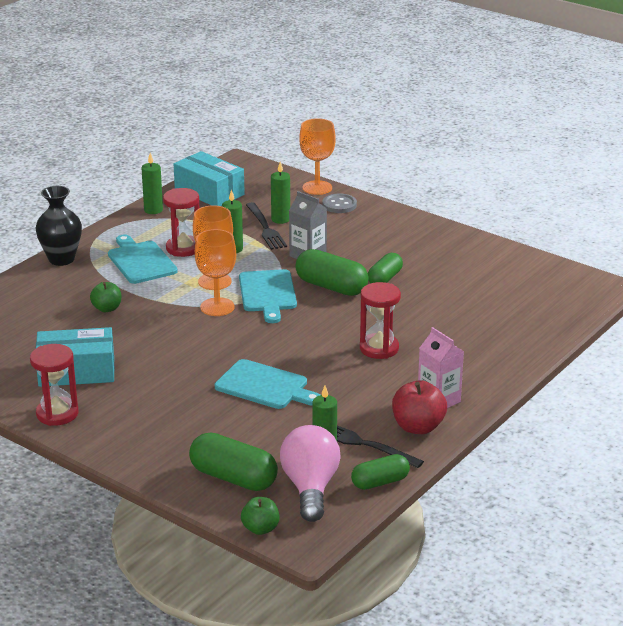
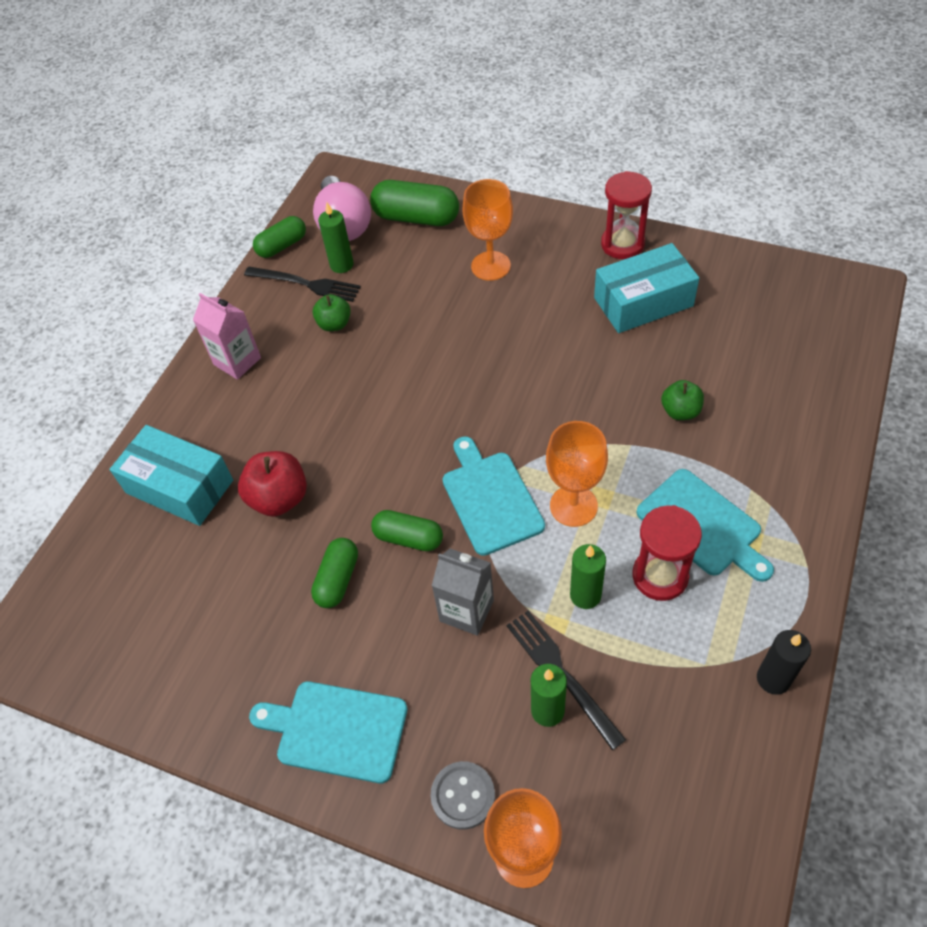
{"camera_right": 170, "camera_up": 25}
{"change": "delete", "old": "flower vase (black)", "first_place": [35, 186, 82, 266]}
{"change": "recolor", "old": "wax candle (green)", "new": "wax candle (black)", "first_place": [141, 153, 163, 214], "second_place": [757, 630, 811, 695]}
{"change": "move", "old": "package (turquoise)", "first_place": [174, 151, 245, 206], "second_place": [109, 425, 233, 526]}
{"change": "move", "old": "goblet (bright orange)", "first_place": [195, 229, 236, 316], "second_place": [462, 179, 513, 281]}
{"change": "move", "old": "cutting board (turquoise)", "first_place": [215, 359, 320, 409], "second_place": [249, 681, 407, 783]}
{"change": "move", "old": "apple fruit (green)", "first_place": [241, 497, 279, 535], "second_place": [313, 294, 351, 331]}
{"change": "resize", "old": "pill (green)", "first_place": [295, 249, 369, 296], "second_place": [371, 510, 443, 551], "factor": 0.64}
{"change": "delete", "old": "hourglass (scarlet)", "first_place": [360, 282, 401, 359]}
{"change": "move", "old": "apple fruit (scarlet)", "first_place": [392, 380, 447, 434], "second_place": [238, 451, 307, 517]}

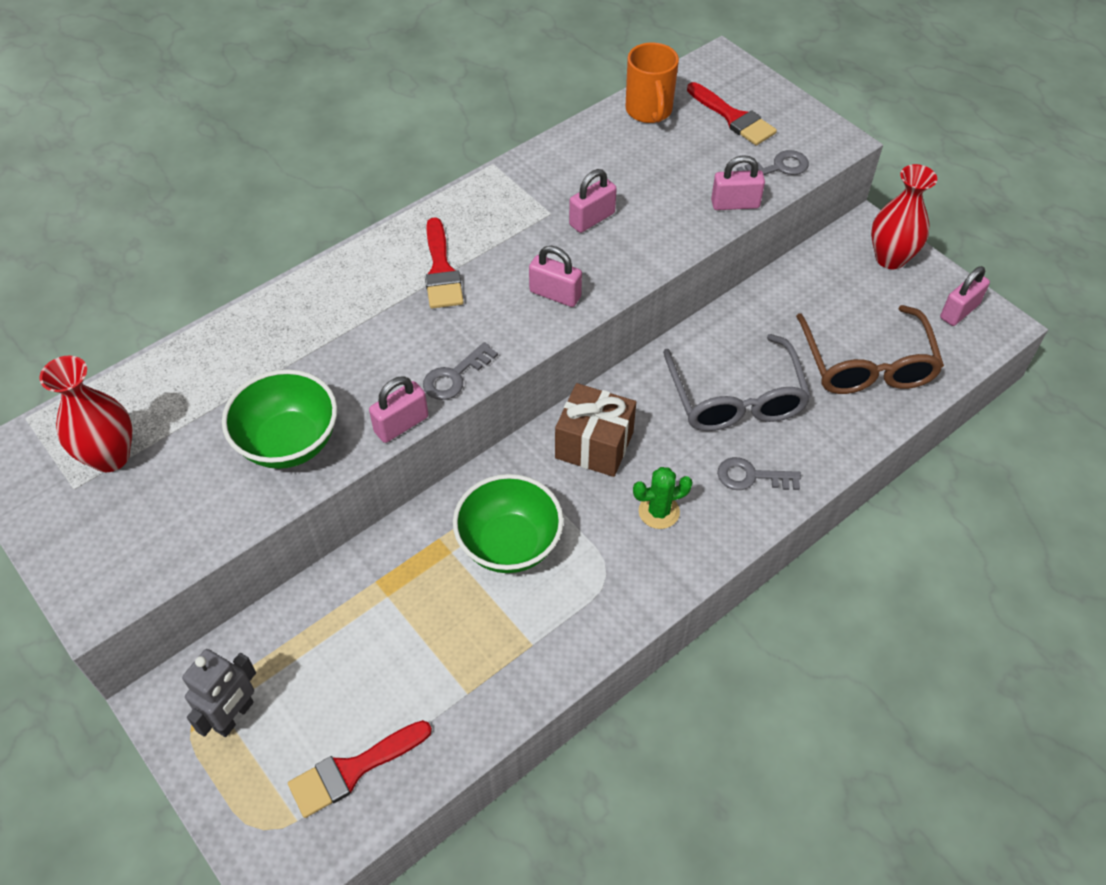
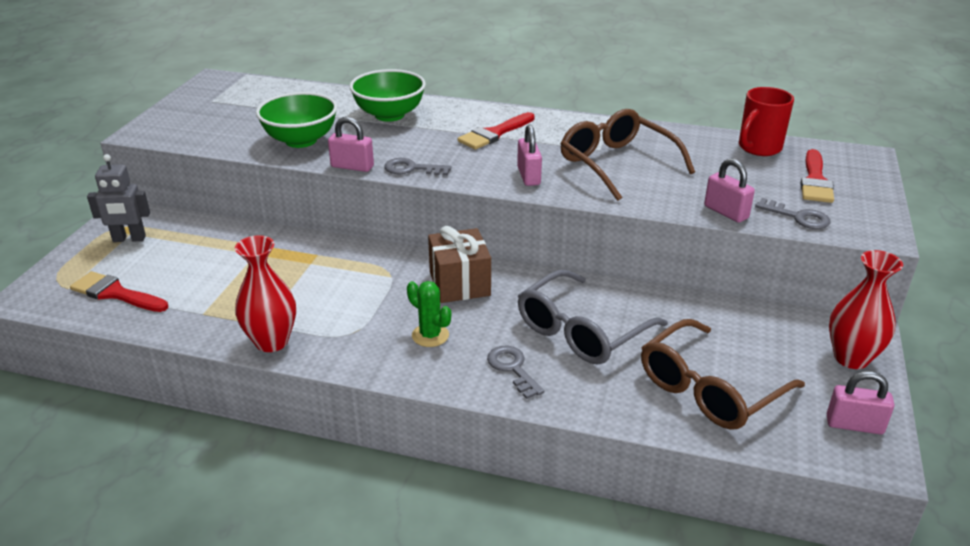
{"camera_right": 55, "camera_up": -20}
{"change": "move", "old": "flower vase (scarlet)", "first_place": [39, 355, 132, 472], "second_place": [235, 235, 296, 352]}
{"change": "move", "old": "serving bowl (green)", "first_place": [453, 474, 564, 573], "second_place": [349, 69, 426, 122]}
{"change": "replace", "old": "padlock (pink)", "new": "spectacles (dark brown)", "first_place": [569, 169, 617, 233], "second_place": [560, 109, 695, 201]}
{"change": "recolor", "old": "tea mug (bright orange)", "new": "tea mug (scarlet)", "first_place": [626, 42, 679, 123], "second_place": [739, 87, 794, 156]}

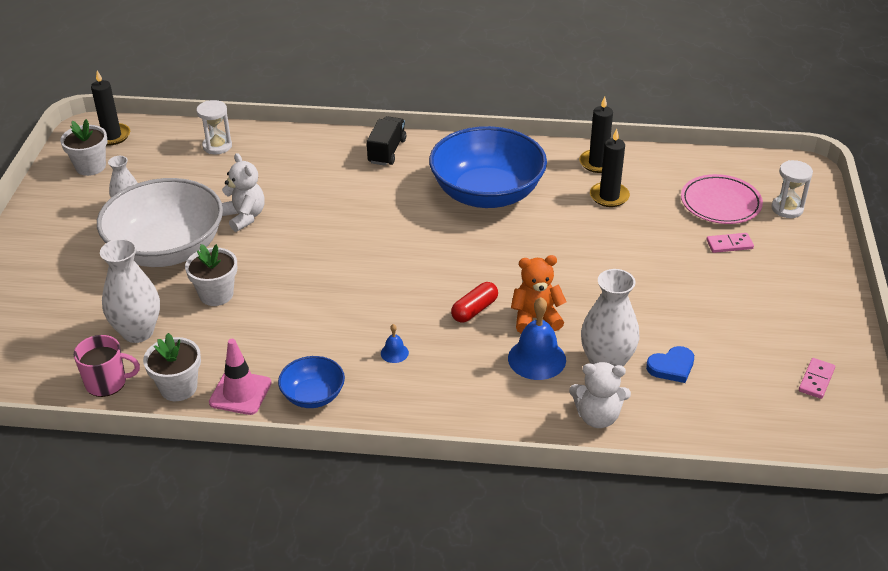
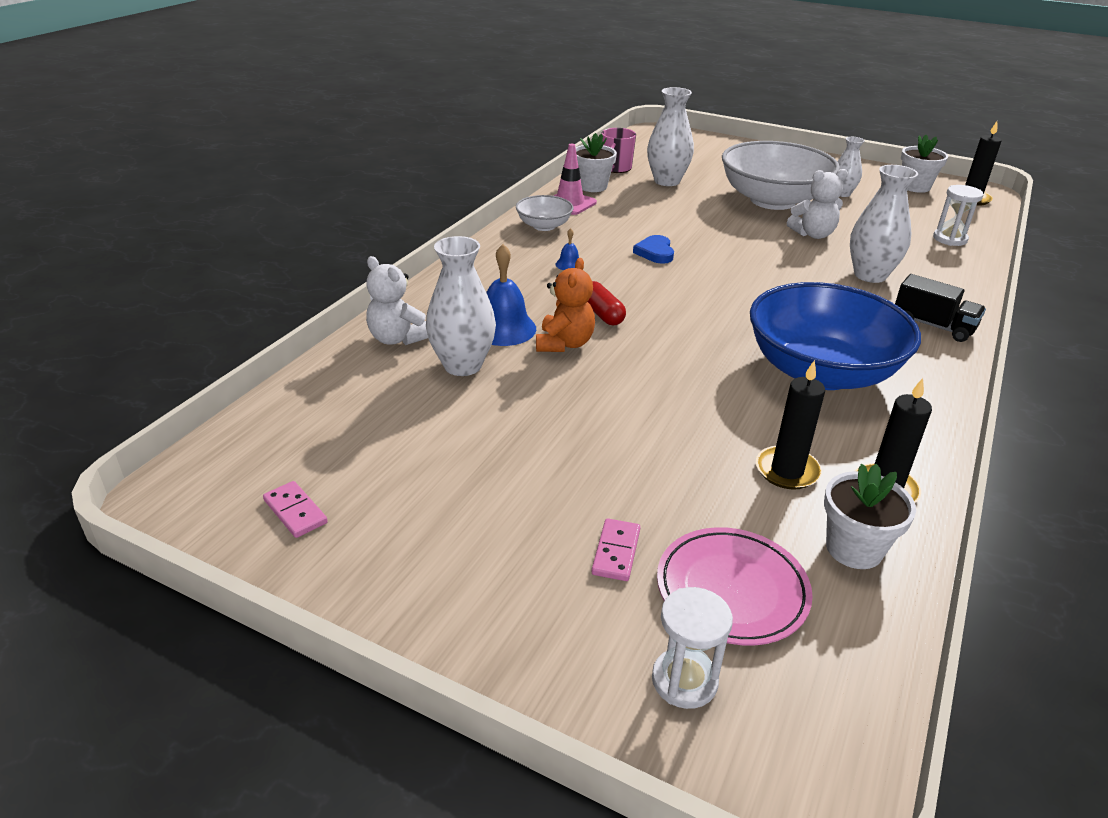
{"camera_right": 110, "camera_up": -5}
{"change": "move", "old": "plant pot (pure white)", "first_place": [185, 244, 237, 306], "second_place": [824, 464, 916, 569]}
{"change": "recolor", "old": "serving bowl (cobalt)", "new": "serving bowl (pure white)", "first_place": [278, 356, 345, 408], "second_place": [516, 195, 573, 231]}
{"change": "rotate", "old": "teddy bear (pure white)", "first_place": [569, 362, 631, 428], "second_place": [366, 256, 428, 345], "degrees": -75}
{"change": "move", "old": "heart (cobalt)", "first_place": [646, 346, 694, 383], "second_place": [633, 235, 674, 264]}
{"change": "insert", "new": "flower vase (pure white)", "second_place": [850, 165, 918, 283]}

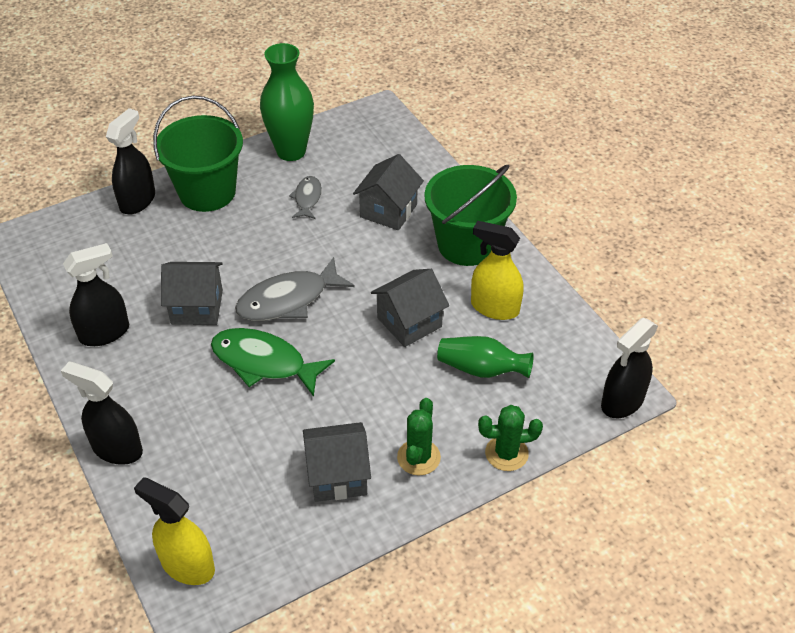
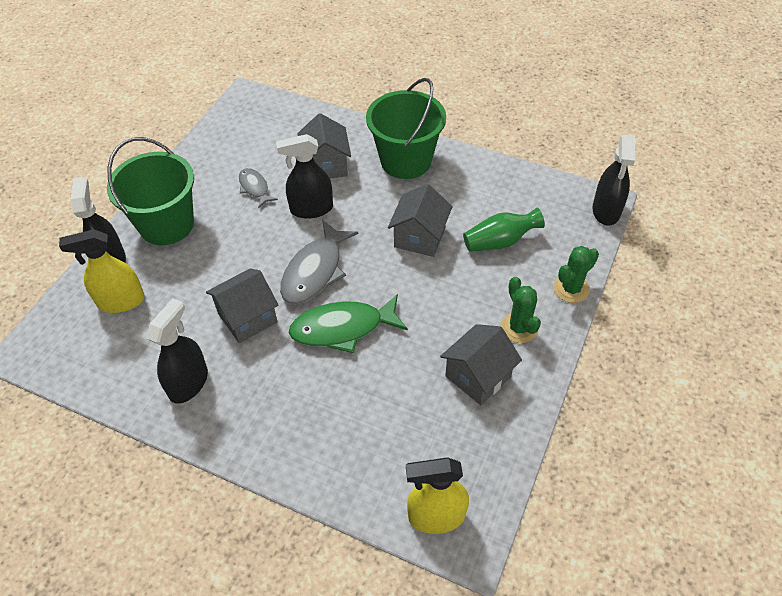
{"camera_right": -35, "camera_up": 5}
{"change": "move", "old": "spray cleaner (black)", "first_place": [61, 362, 143, 465], "second_place": [276, 134, 333, 219]}
{"change": "delete", "old": "flower vase (green)", "first_place": [260, 43, 314, 161]}
{"change": "move", "old": "spray cleaner (bright yellow)", "first_place": [471, 221, 524, 320], "second_place": [59, 229, 145, 313]}

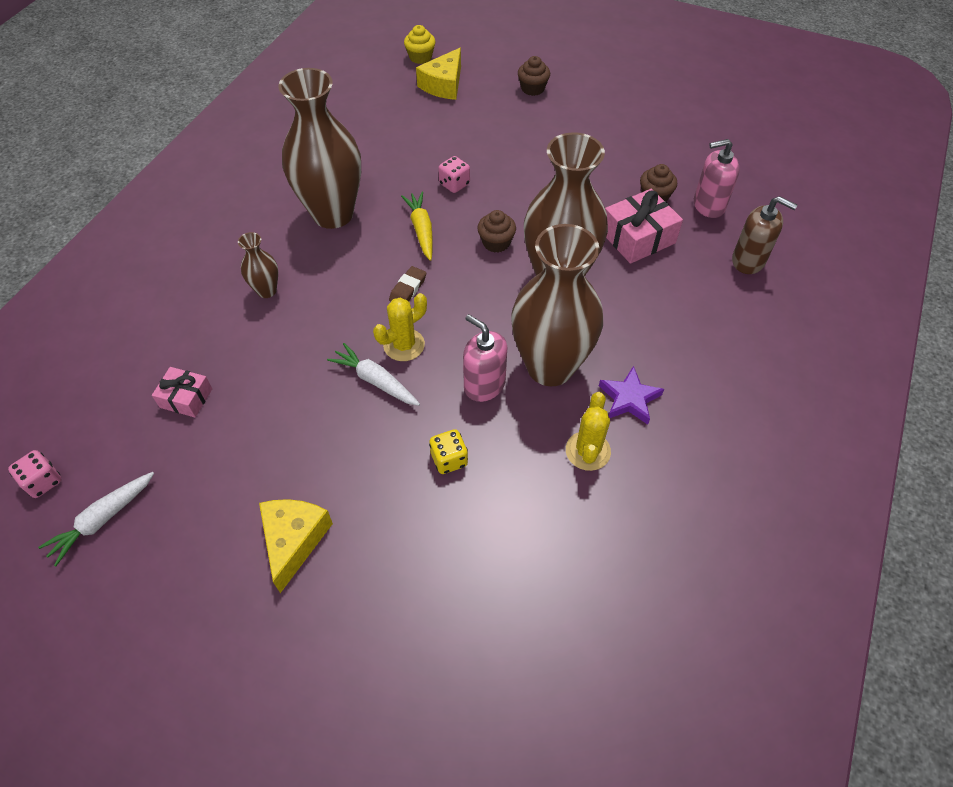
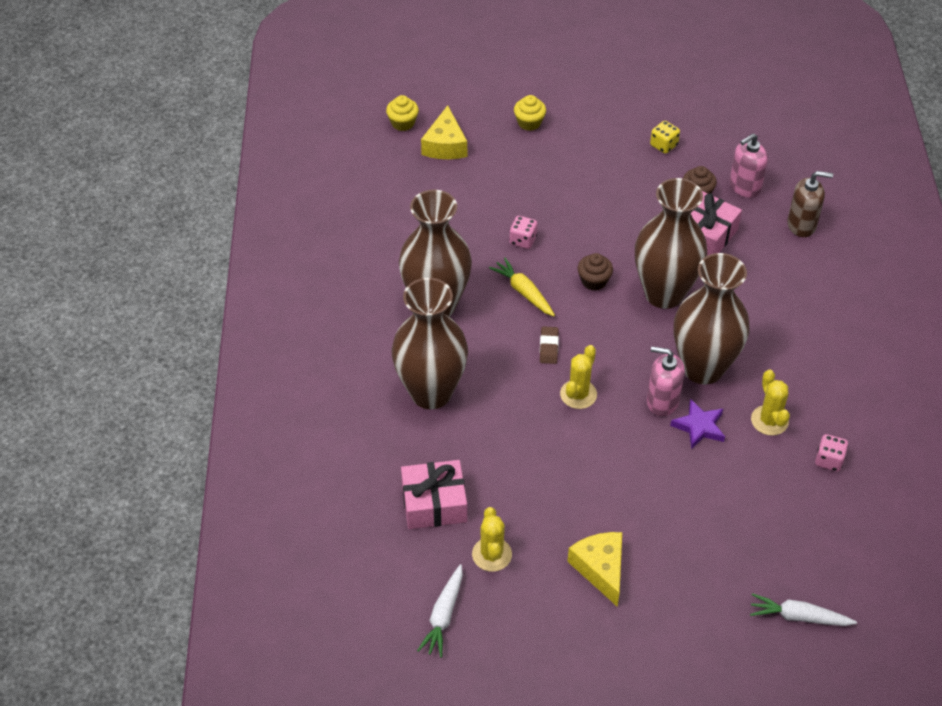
{"camera_right": -25, "camera_up": -5}
{"change": "move", "old": "die (pink)", "first_place": [8, 450, 62, 498], "second_place": [815, 434, 848, 472]}
{"change": "resize", "old": "present (pink)", "first_place": [152, 367, 212, 417], "second_place": [401, 460, 467, 529], "factor": 1.64}
{"change": "resize", "old": "flower vase (dark brown)", "first_place": [238, 232, 278, 298], "second_place": [392, 278, 468, 409], "factor": 2.26}
{"change": "move", "old": "carrot (pure white)", "first_place": [327, 343, 420, 406], "second_place": [750, 593, 857, 626]}
{"change": "move", "old": "die (bright yellow)", "first_place": [429, 429, 468, 474], "second_place": [650, 121, 680, 154]}
{"change": "recolor", "old": "cupcake (dark brown)", "new": "cupcake (bright yellow)", "first_place": [518, 56, 550, 96], "second_place": [514, 95, 546, 131]}
{"change": "move", "old": "five-pointed star (royal purple)", "first_place": [599, 366, 664, 425], "second_place": [670, 399, 725, 449]}
{"change": "insert", "new": "saguaro cactus (bright yellow)", "second_place": [472, 507, 512, 572]}

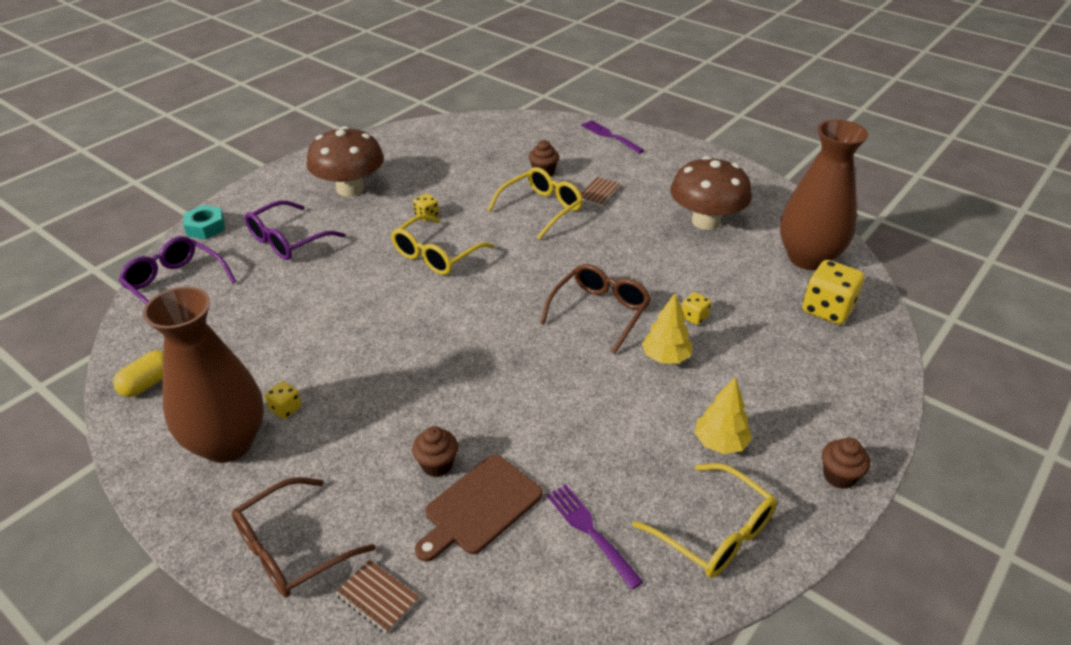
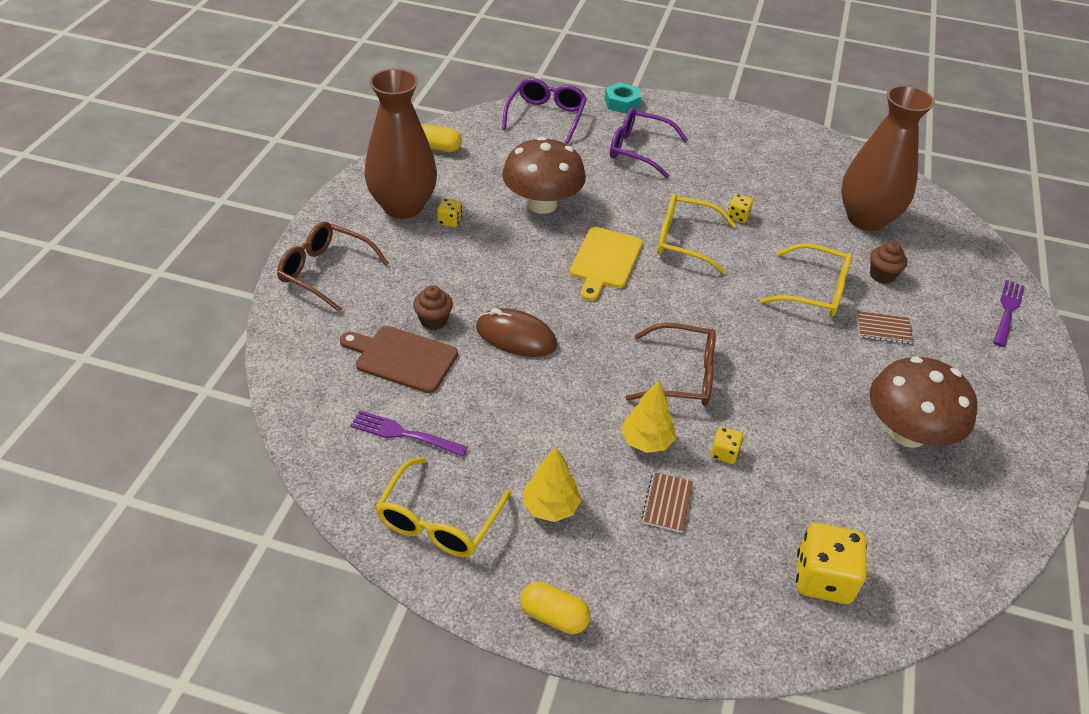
{"camera_right": 65, "camera_up": 5}
{"change": "move", "old": "toadstool (dark brown)", "first_place": [307, 126, 384, 196], "second_place": [502, 137, 586, 214]}
{"change": "move", "old": "exercise book (dark brown)", "first_place": [335, 560, 419, 634], "second_place": [641, 472, 693, 533]}
{"change": "rotate", "old": "dinner fork (royal purple)", "first_place": [547, 484, 643, 590], "second_place": [350, 410, 468, 457], "degrees": -105}
{"change": "move", "old": "flower vase (dark brown)", "first_place": [780, 120, 868, 270], "second_place": [841, 85, 935, 231]}
{"change": "replace", "old": "cupcake (dark brown)", "new": "pill (bright yellow)", "first_place": [822, 437, 870, 489], "second_place": [521, 581, 590, 634]}
{"change": "insert", "new": "computer mouse (dark brown)", "second_place": [476, 308, 557, 357]}
{"change": "insert", "new": "cutting board (bright yellow)", "second_place": [570, 227, 643, 301]}

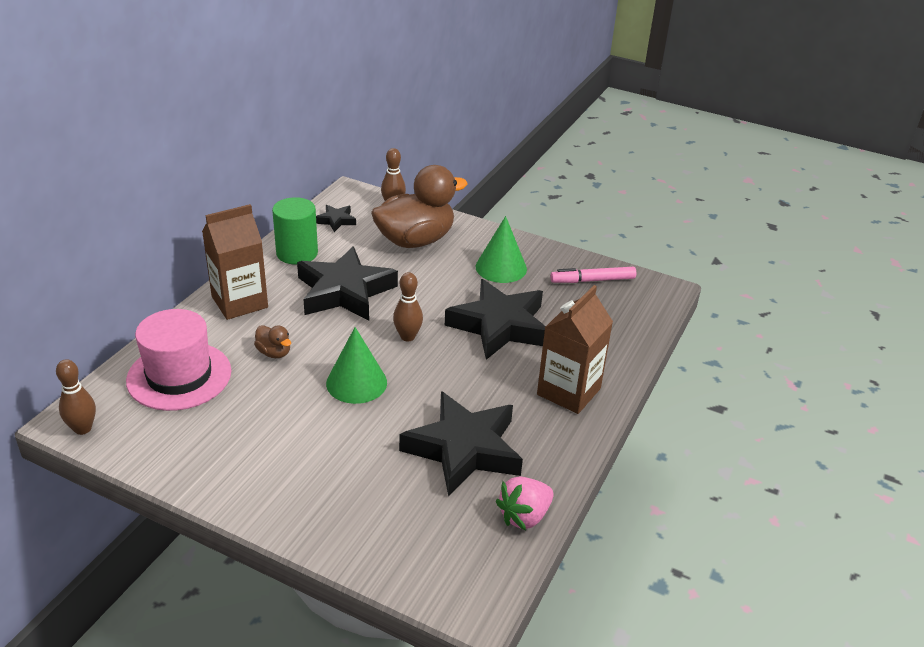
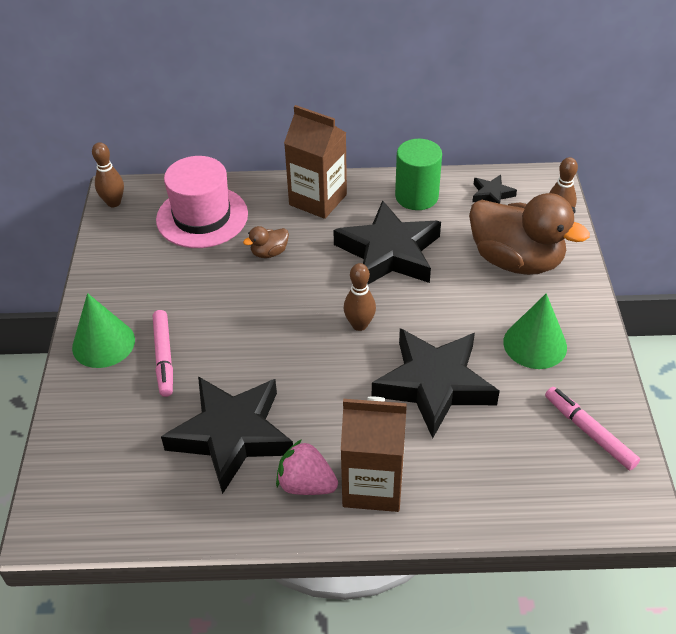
{"camera_right": 65, "camera_up": 10}
{"change": "rotate", "old": "toy duck (dark brown)", "first_place": [254, 325, 291, 358], "second_place": [243, 226, 289, 258], "degrees": 45}
{"change": "move", "old": "solid cone (green)", "first_place": [326, 327, 387, 404], "second_place": [72, 293, 135, 368]}
{"change": "move", "old": "berry (pink)", "first_place": [496, 477, 554, 530], "second_place": [276, 439, 338, 495]}
{"change": "insert", "new": "felt pen (pink)", "second_place": [153, 310, 173, 397]}

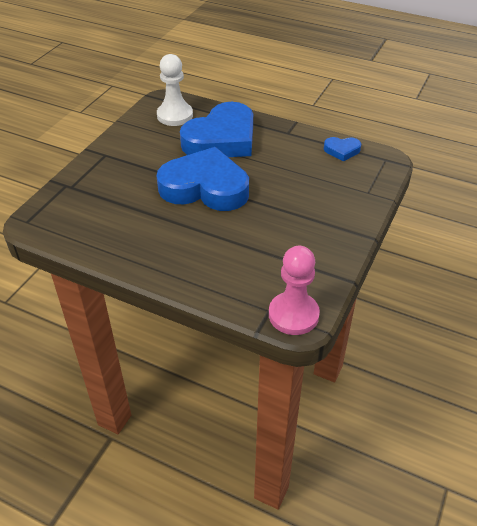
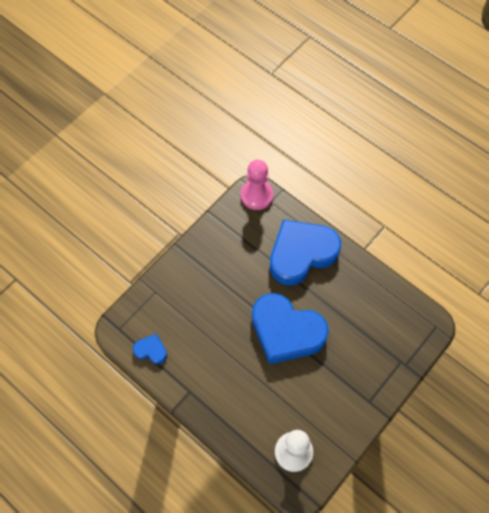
{"camera_right": -165, "camera_up": 20}
{"change": "move", "old": "heart (cobalt)", "first_place": [180, 102, 253, 157], "second_place": [270, 219, 341, 285]}

